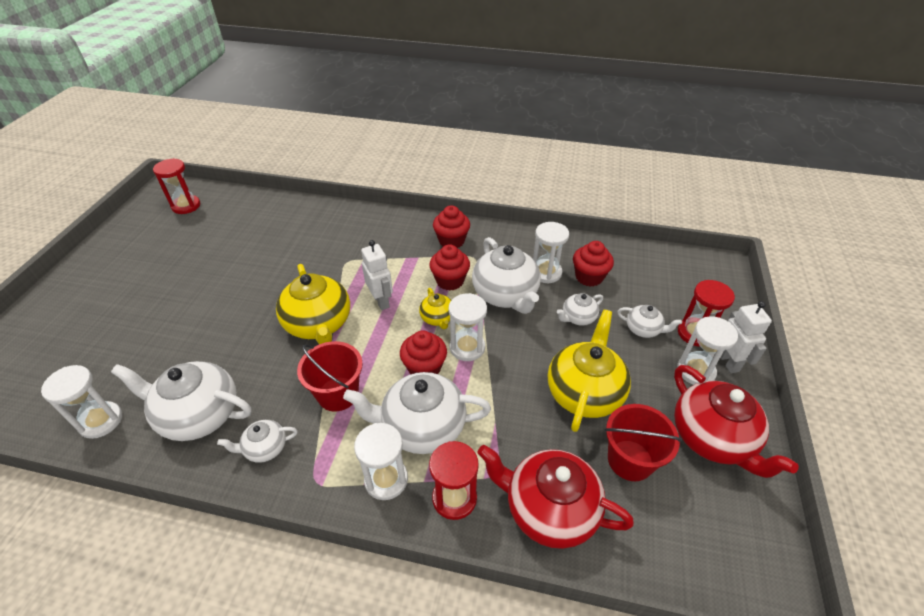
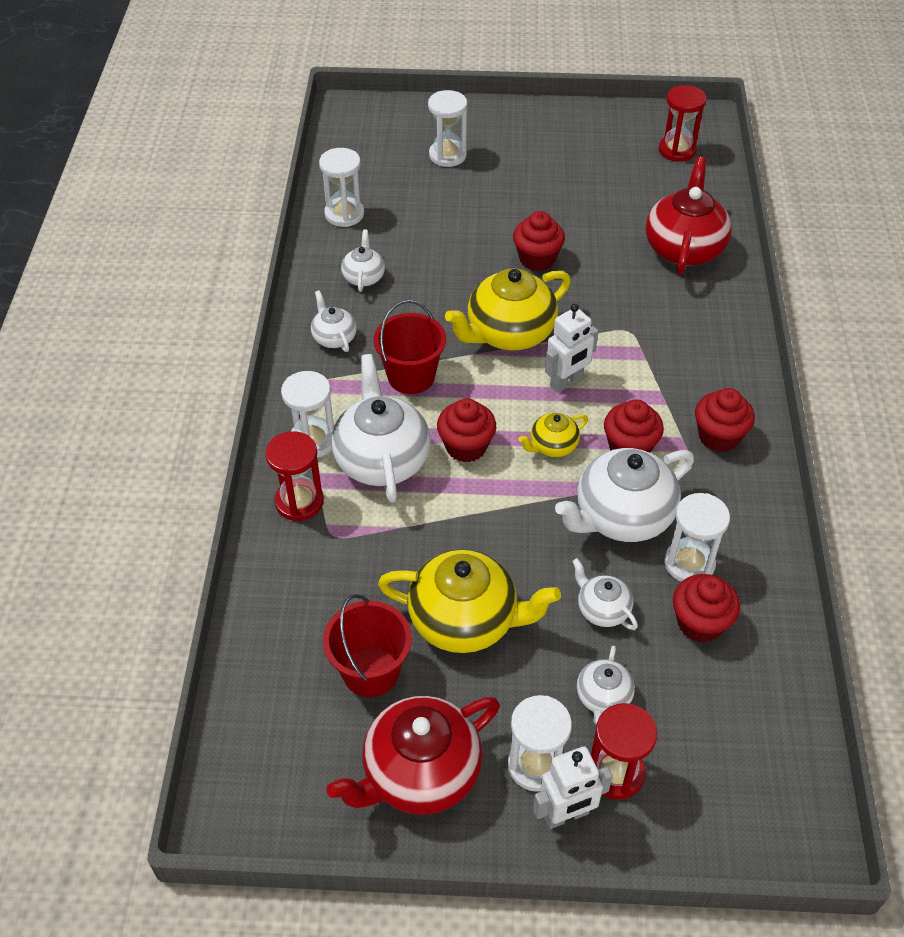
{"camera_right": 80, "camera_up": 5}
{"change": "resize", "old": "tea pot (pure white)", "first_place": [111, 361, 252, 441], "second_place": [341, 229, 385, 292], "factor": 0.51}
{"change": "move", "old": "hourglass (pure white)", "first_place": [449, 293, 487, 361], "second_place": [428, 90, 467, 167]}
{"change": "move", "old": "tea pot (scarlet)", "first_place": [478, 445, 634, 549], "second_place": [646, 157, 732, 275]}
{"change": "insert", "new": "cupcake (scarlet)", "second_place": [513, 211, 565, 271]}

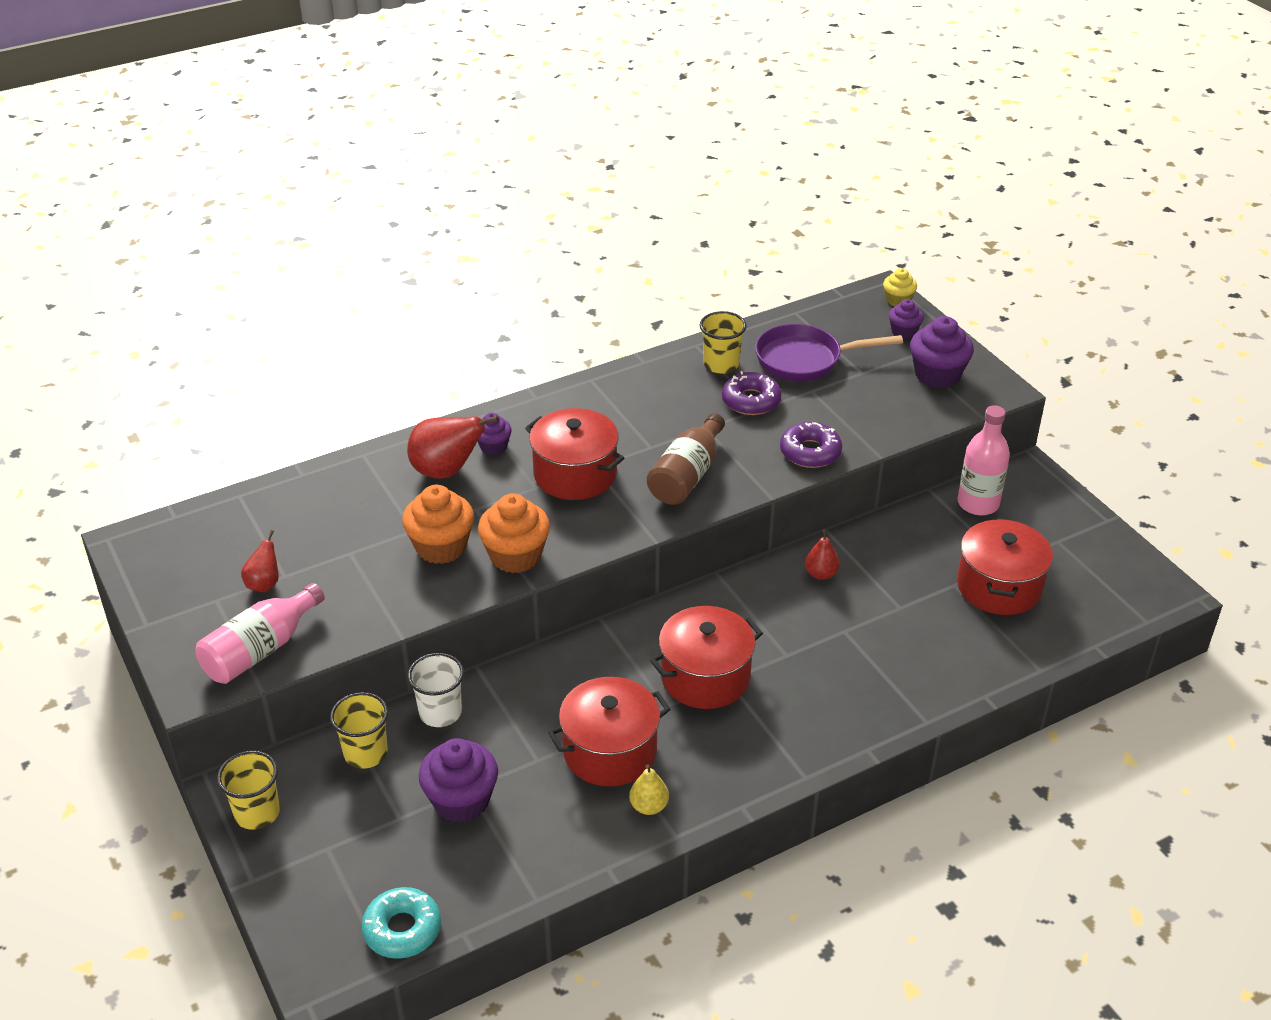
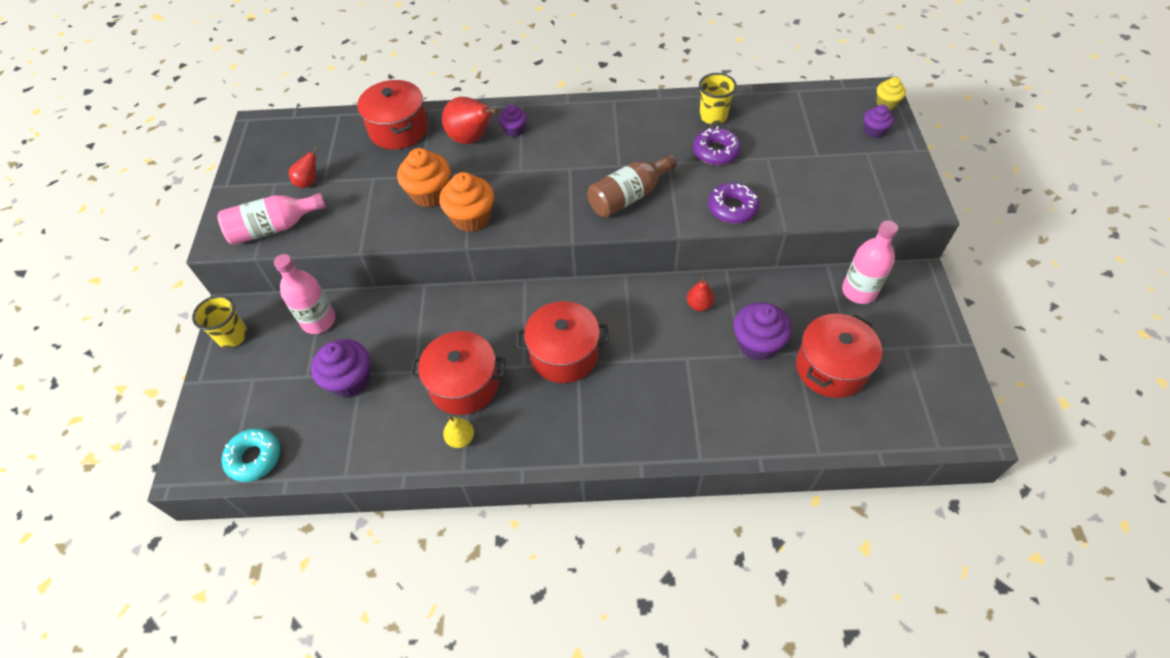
{"camera_right": 30, "camera_up": 15}
{"change": "replace", "old": "tumbler (bright yellow)", "new": "bottle (pink)", "first_place": [330, 692, 388, 769], "second_place": [274, 254, 335, 334]}
{"change": "delete", "old": "tumbler (pure white)", "first_place": [407, 653, 464, 727]}
{"change": "move", "old": "pot (scarlet)", "first_place": [525, 408, 624, 500], "second_place": [357, 80, 428, 149]}
{"change": "delete", "old": "frying pan (royal purple)", "first_place": [755, 324, 903, 381]}
{"change": "move", "old": "cupcake (royal purple)", "first_place": [910, 316, 974, 388], "second_place": [734, 302, 792, 360]}

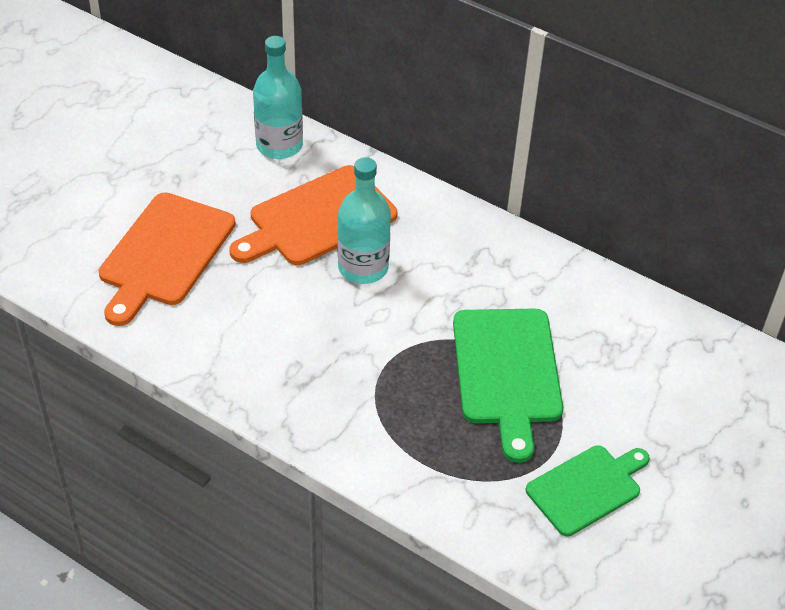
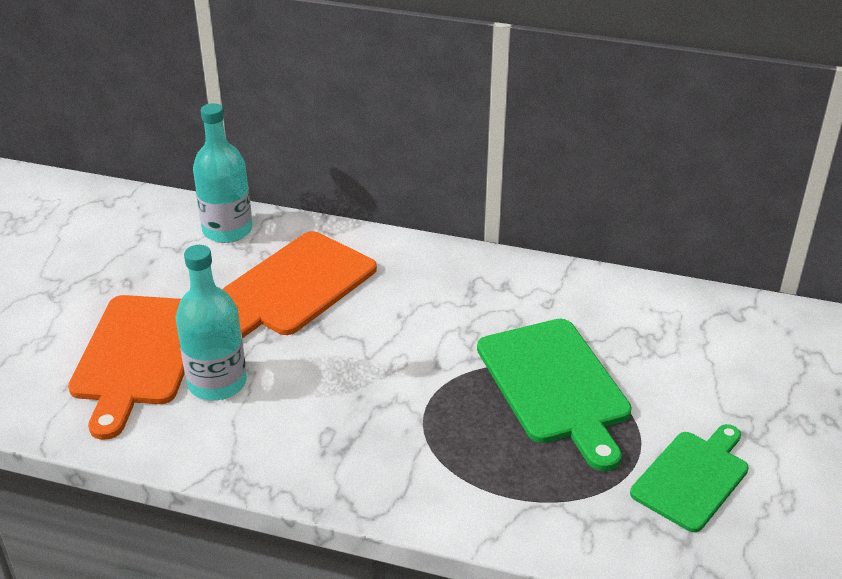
{"camera_right": -15, "camera_up": -10}
{"change": "move", "old": "bottle (turquoise)", "first_place": [338, 157, 391, 284], "second_place": [176, 245, 247, 400]}

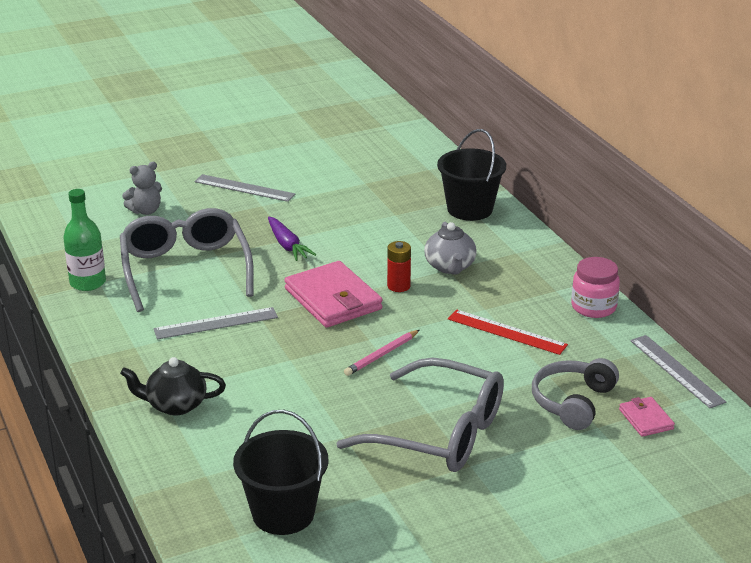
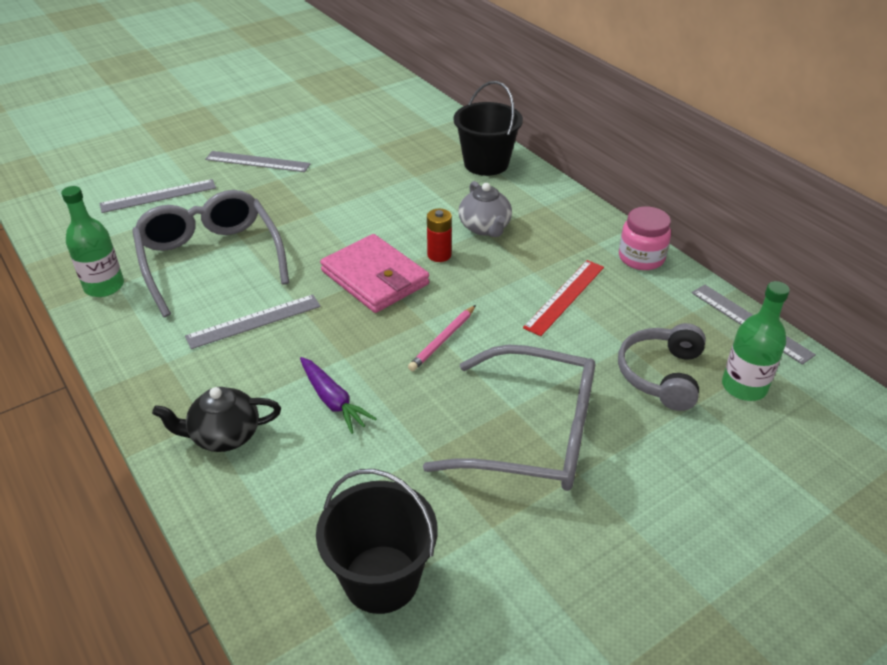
{"camera_right": -10, "camera_up": 10}
{"change": "replace", "old": "teddy bear (grey)", "new": "ruler (grey)", "first_place": [122, 162, 162, 215], "second_place": [99, 179, 216, 213]}
{"change": "move", "old": "carrot (royal purple)", "first_place": [268, 217, 316, 261], "second_place": [300, 357, 377, 434]}
{"change": "rotate", "old": "ruler (scarlet)", "first_place": [448, 310, 568, 355], "second_place": [523, 260, 604, 336], "degrees": -75}
{"change": "replace", "old": "wallet (pink)", "new": "bottle (green)", "first_place": [619, 397, 675, 437], "second_place": [722, 281, 790, 401]}

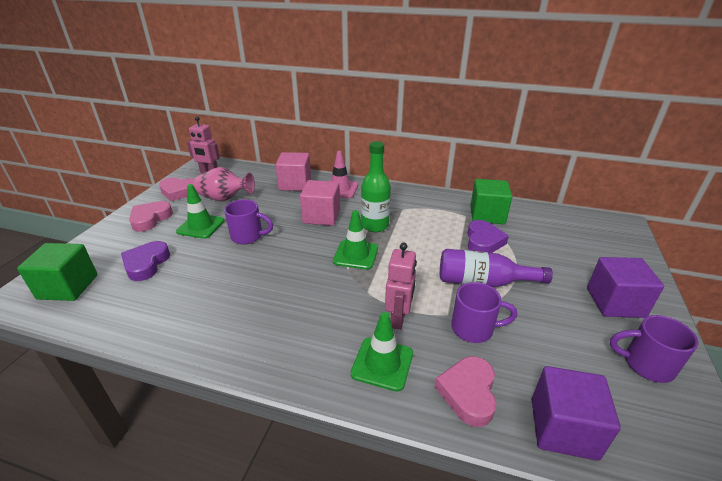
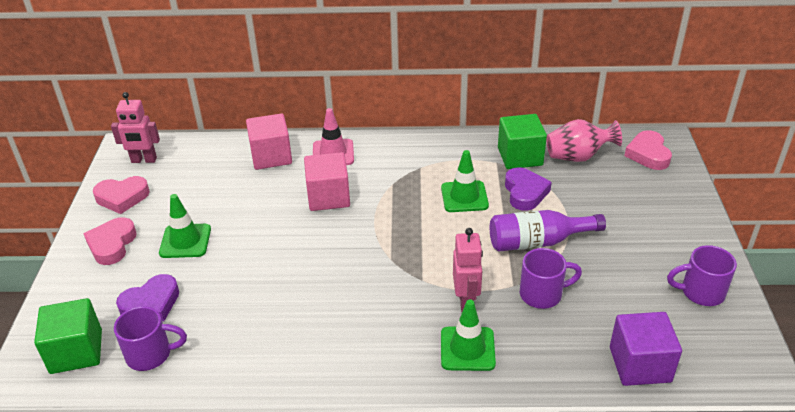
{"camera_right": -15, "camera_up": 5}
{"change": "rotate", "old": "heart (royal purple)", "first_place": [121, 241, 170, 281], "second_place": [116, 274, 179, 321], "degrees": -120}
{"change": "move", "old": "flower vase (pink)", "first_place": [194, 167, 255, 201], "second_place": [546, 119, 622, 162]}
{"change": "move", "old": "tea mug (royal purple)", "first_place": [224, 199, 273, 244], "second_place": [114, 306, 187, 371]}
{"change": "move", "old": "safety cone (green)", "first_place": [333, 210, 378, 269], "second_place": [441, 150, 489, 212]}
{"change": "delete", "old": "bottle (green)", "first_place": [361, 141, 391, 232]}
{"change": "move", "old": "heart (pink)", "first_place": [435, 356, 497, 427], "second_place": [625, 130, 672, 170]}
{"change": "delete", "old": "block (royal purple)", "first_place": [587, 257, 664, 318]}

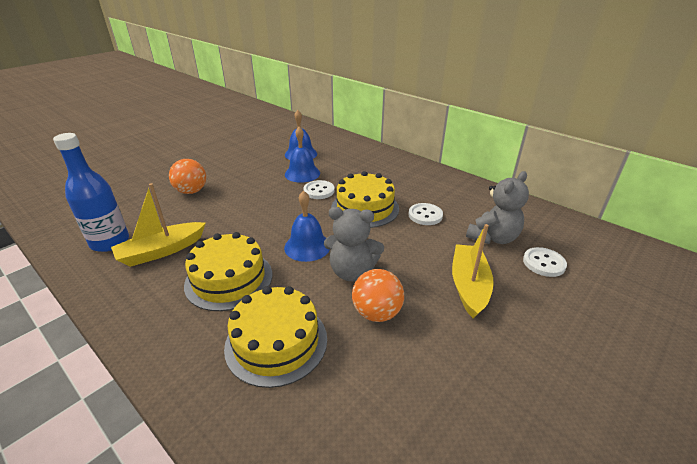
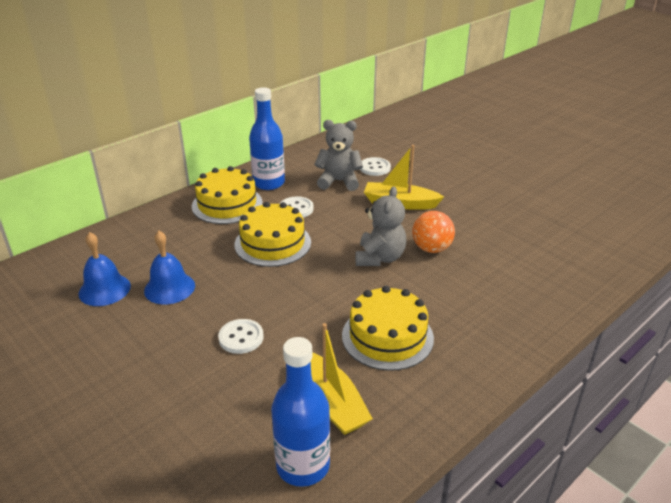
{"camera_right": -85, "camera_up": 0}
{"change": "delete", "old": "sphere (bright orange)", "first_place": [169, 159, 206, 194]}
{"change": "move", "old": "gateau (bright yellow)", "first_place": [224, 286, 327, 388], "second_place": [192, 166, 263, 224]}
{"change": "delete", "old": "school bell (cobalt)", "first_place": [284, 191, 330, 262]}
{"change": "move", "old": "shirt button (pure white)", "first_place": [304, 180, 335, 199], "second_place": [218, 319, 264, 354]}
{"change": "rotate", "old": "teddy bear (grey)", "first_place": [466, 171, 529, 244], "second_place": [315, 120, 363, 191], "degrees": -45}
{"change": "insert", "new": "bottle (cobalt)", "second_place": [249, 87, 285, 190]}

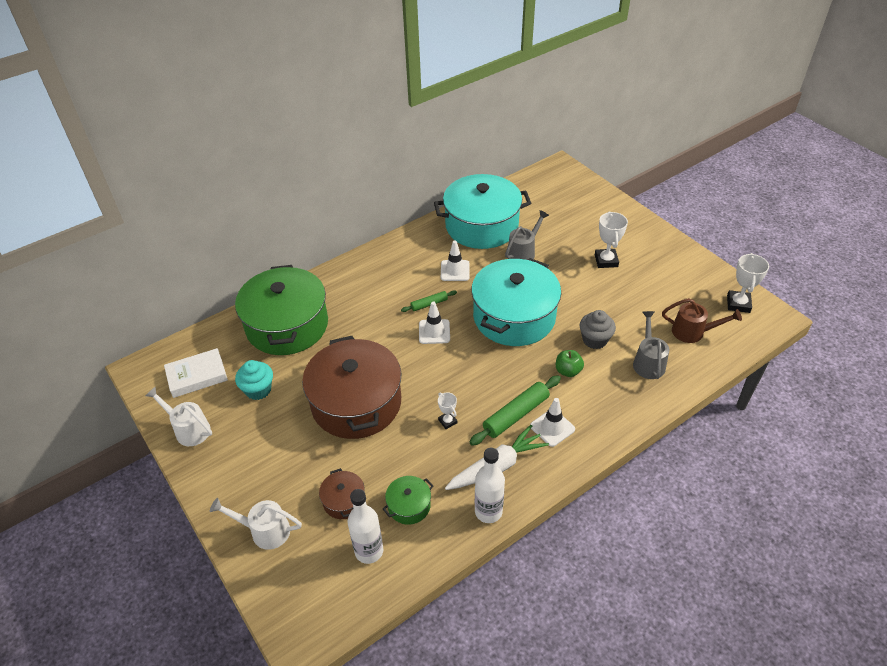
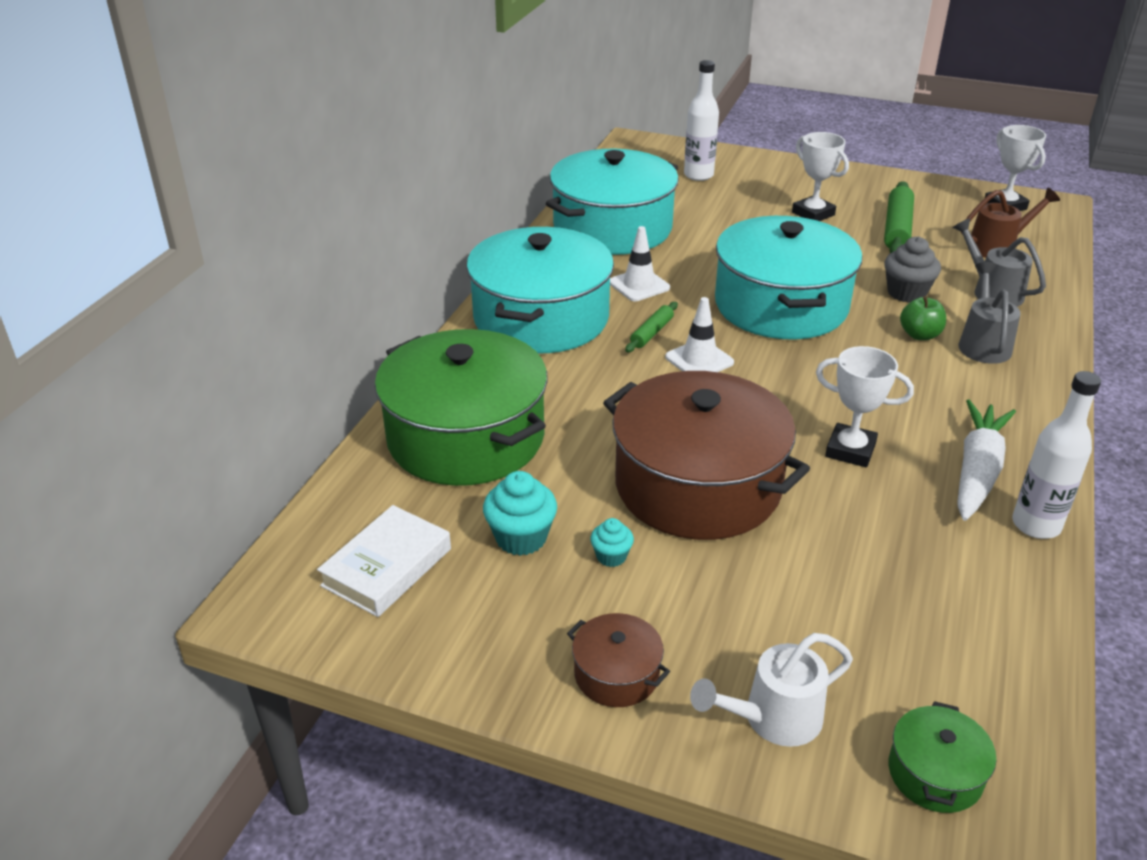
{"camera_right": -35, "camera_up": -10}
{"change": "delete", "old": "watering can (pure white)", "first_place": [145, 387, 212, 446]}
{"change": "move", "old": "pot (dark brown)", "first_place": [319, 468, 365, 519], "second_place": [567, 613, 670, 707]}
{"change": "move", "old": "bottle (pure white)", "first_place": [348, 489, 383, 564], "second_place": [684, 60, 719, 181]}
{"change": "move", "old": "pot (green)", "first_place": [383, 476, 433, 525], "second_place": [889, 701, 996, 813]}
{"change": "resize", "old": "prize cup (pure white)", "first_place": [438, 392, 457, 429], "second_place": [816, 346, 914, 467], "factor": 1.73}
{"change": "move", "old": "dough roller (green)", "first_place": [470, 375, 561, 446], "second_place": [884, 181, 914, 253]}
{"change": "move", "old": "watering can (grey)", "first_place": [505, 210, 549, 260], "second_place": [958, 262, 1021, 364]}
{"change": "delete", "old": "safety cone (pure white)", "first_place": [530, 398, 575, 447]}
{"change": "insert", "new": "pot (turquoise)", "second_place": [466, 227, 614, 353]}
{"change": "insert", "new": "cupcake (turquoise)", "second_place": [590, 518, 634, 567]}

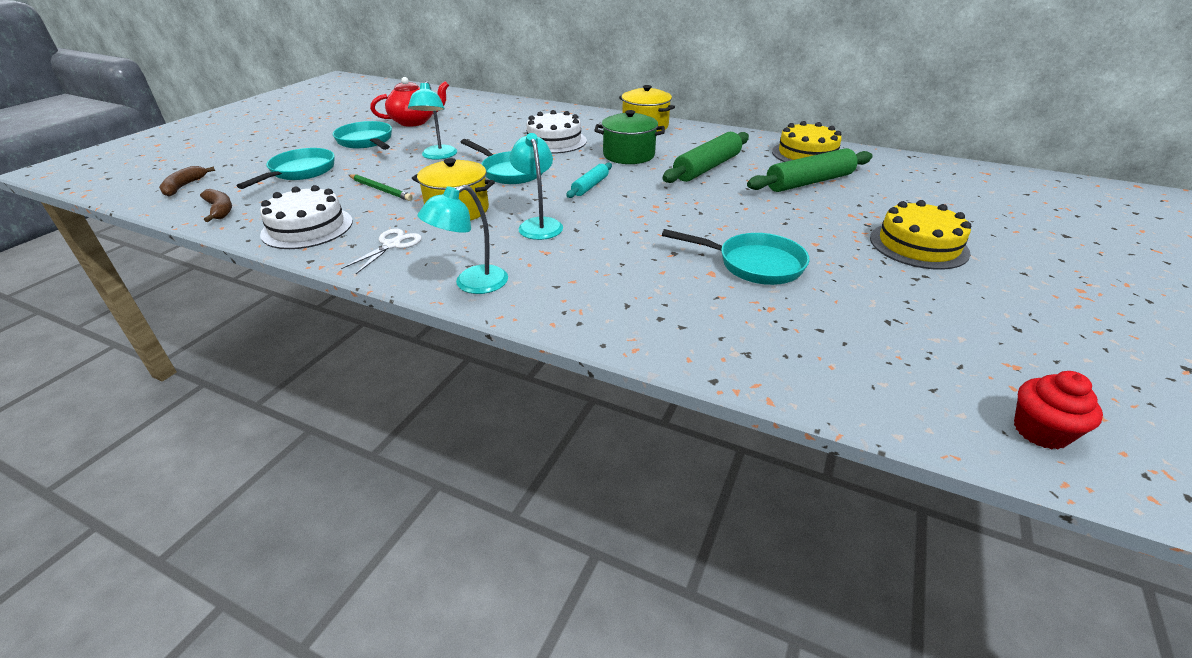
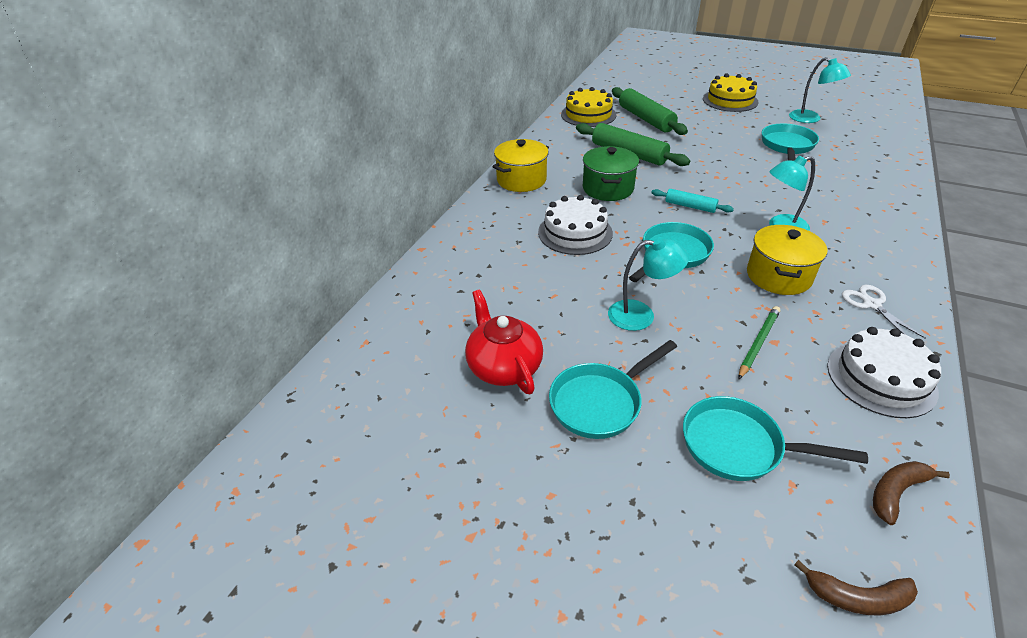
{"camera_right": -90, "camera_up": 5}
{"change": "rotate", "old": "pair of scissors (pure white)", "first_place": [341, 229, 422, 274], "second_place": [842, 285, 926, 339], "degrees": 45}
{"change": "move", "old": "reading lamp (turquoise)", "first_place": [417, 185, 508, 294], "second_place": [789, 57, 851, 123]}
{"change": "delete", "old": "cupcake (scarlet)", "first_place": [1014, 371, 1103, 449]}

